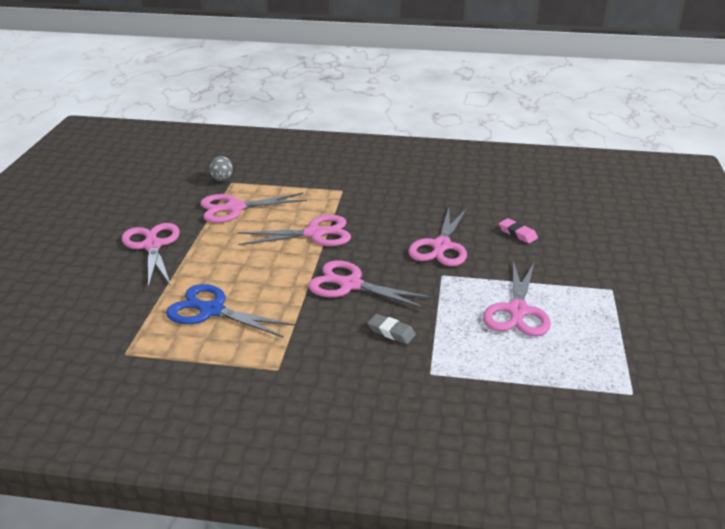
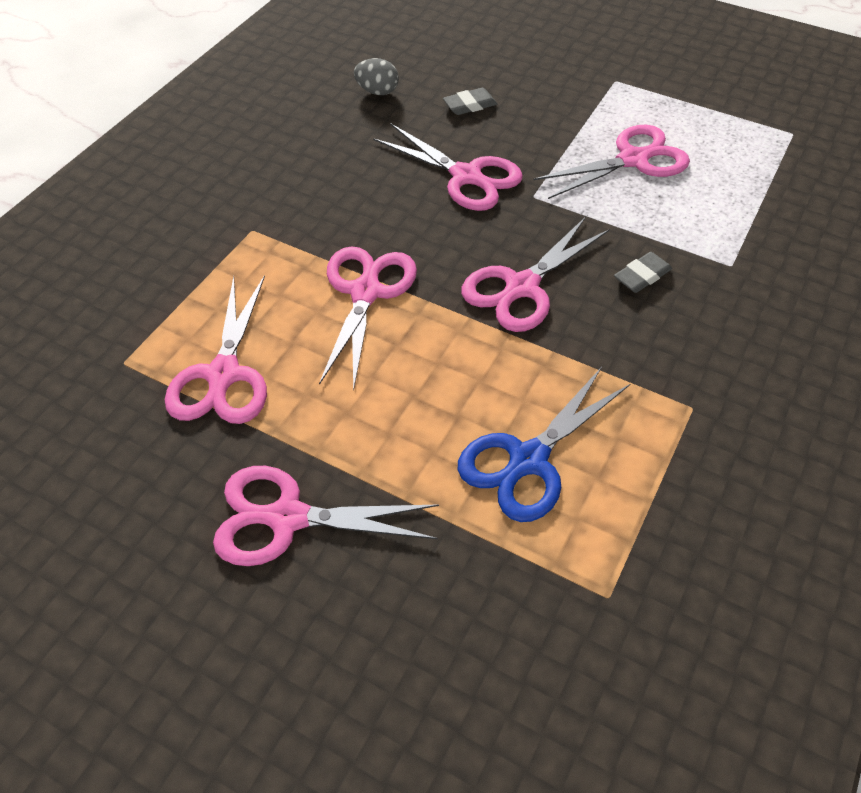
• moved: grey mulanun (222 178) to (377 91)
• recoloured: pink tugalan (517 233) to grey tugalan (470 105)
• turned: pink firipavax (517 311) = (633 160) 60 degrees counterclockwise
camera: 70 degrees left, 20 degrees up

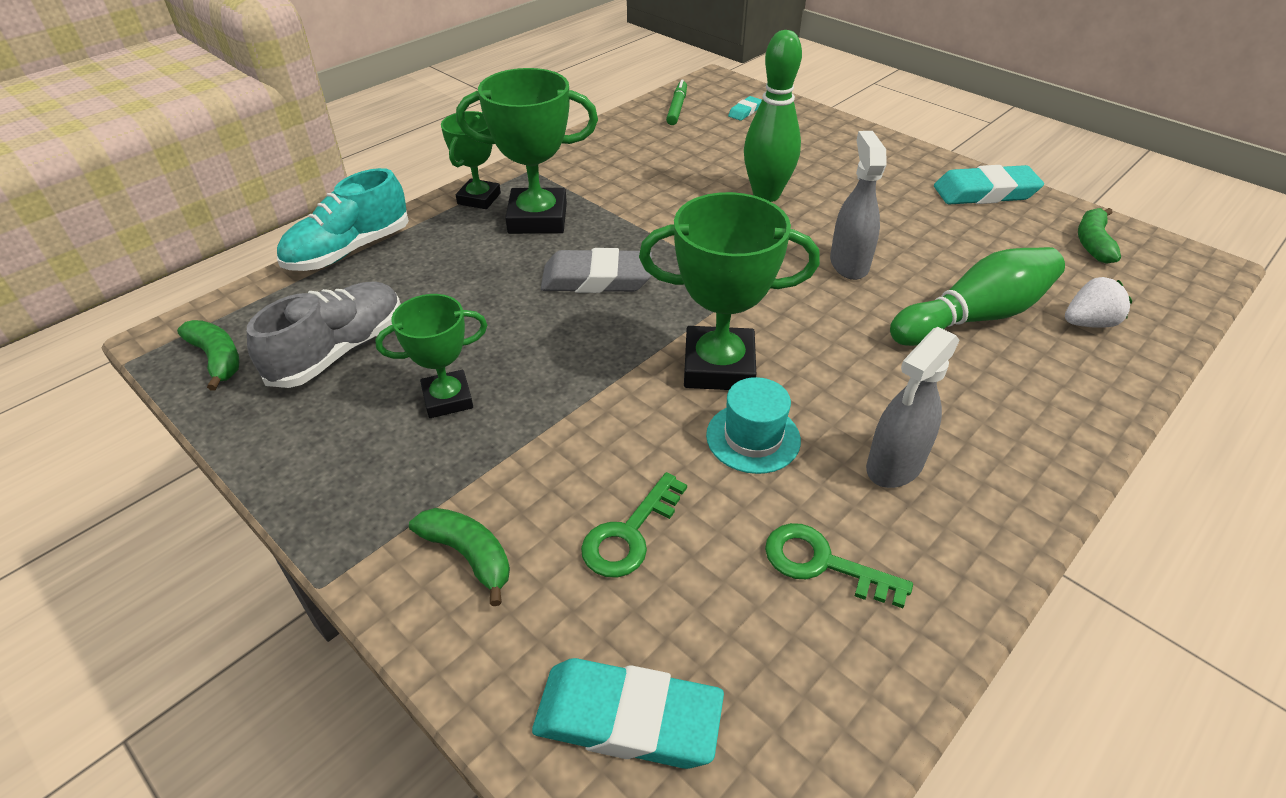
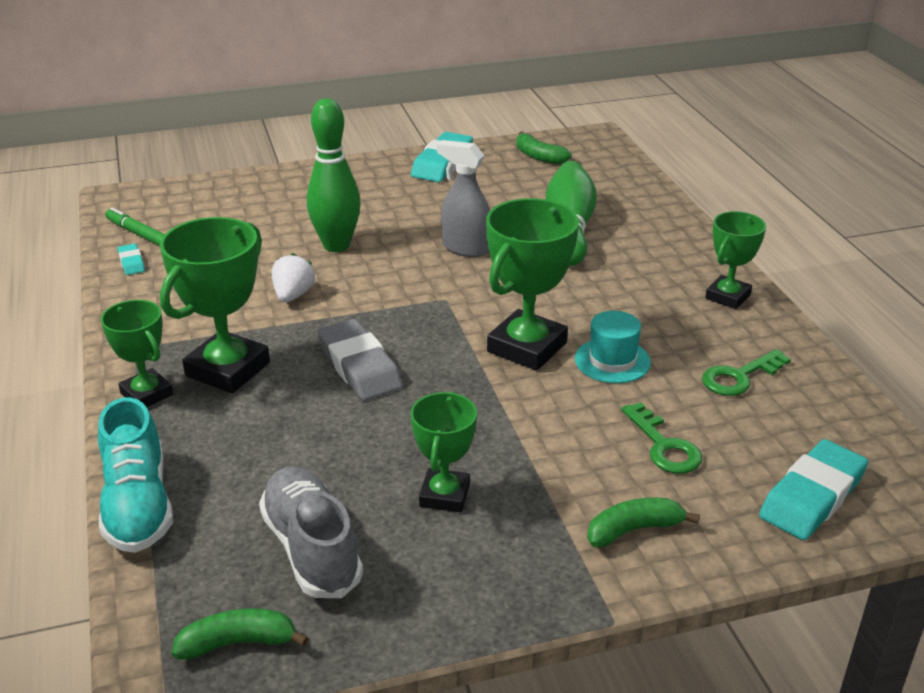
• moved: turquoise tugalan (745 111) to (131 262)
• turned: grey tugalan (597 279) = (359 366) 60 degrees counterclockwise
• moved: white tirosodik (1088 323) to (293 295)
• removed: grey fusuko (894 466)
• added: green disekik (727 296)
camera: 60 degrees left, 10 degrees down

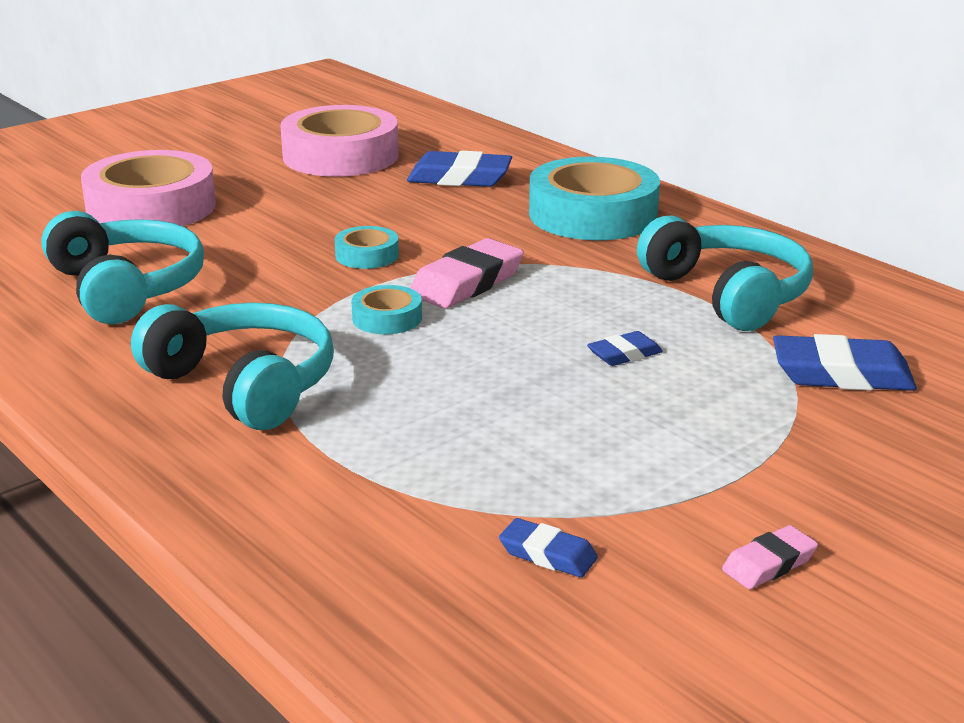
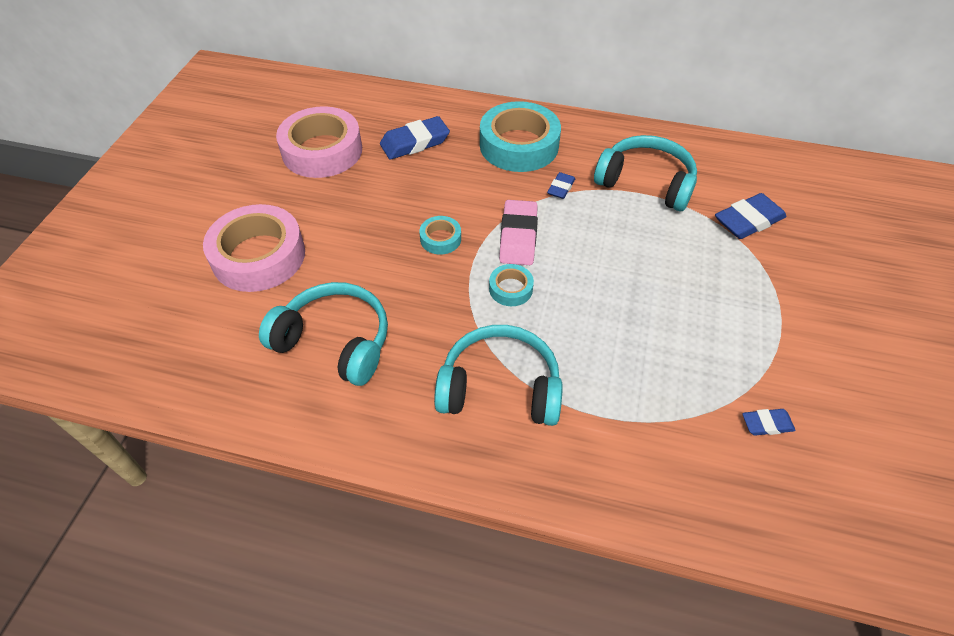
• moved: blue tugalan (624 354) to (561 188)
• removed: pink tugalan (769 564)
camera: 35 degrees left, 25 degrees up

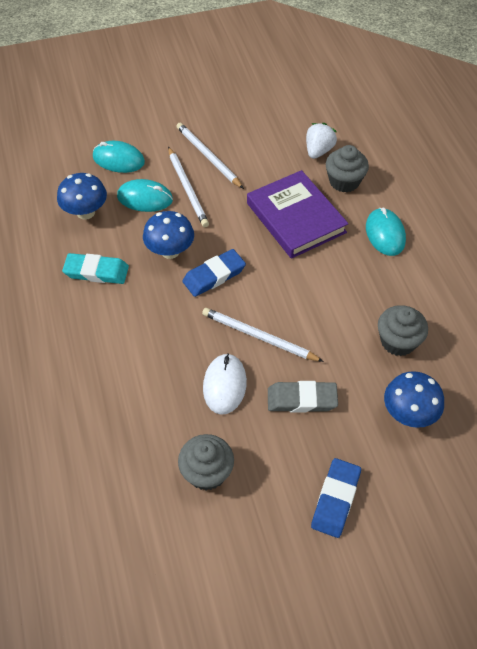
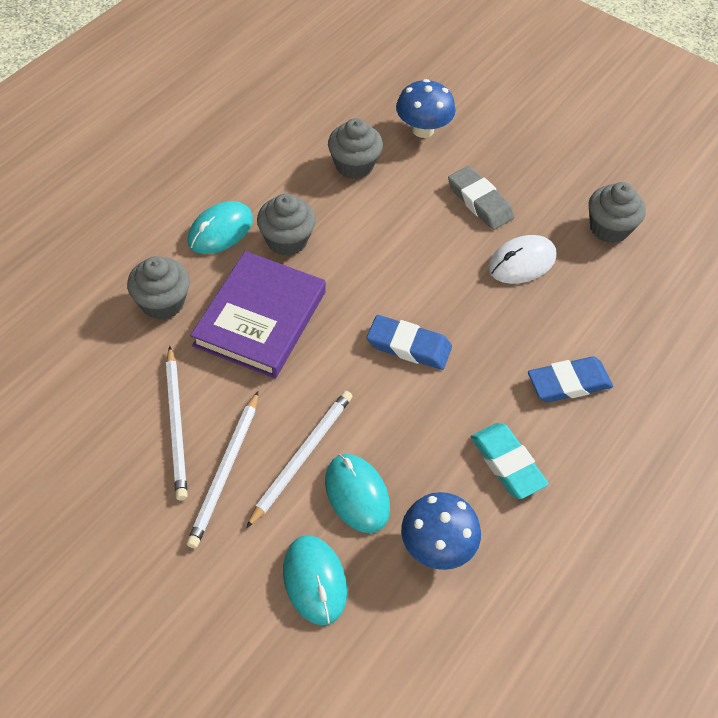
• removed: white tirosodik (318 151)
• removed: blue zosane (170 251)
• moved: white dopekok (258 336) to (176 425)
• moved: blue tugalan (335 499) to (568 383)
• added: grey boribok (287 240)
camera: 130 degrees left, 0 degrees up

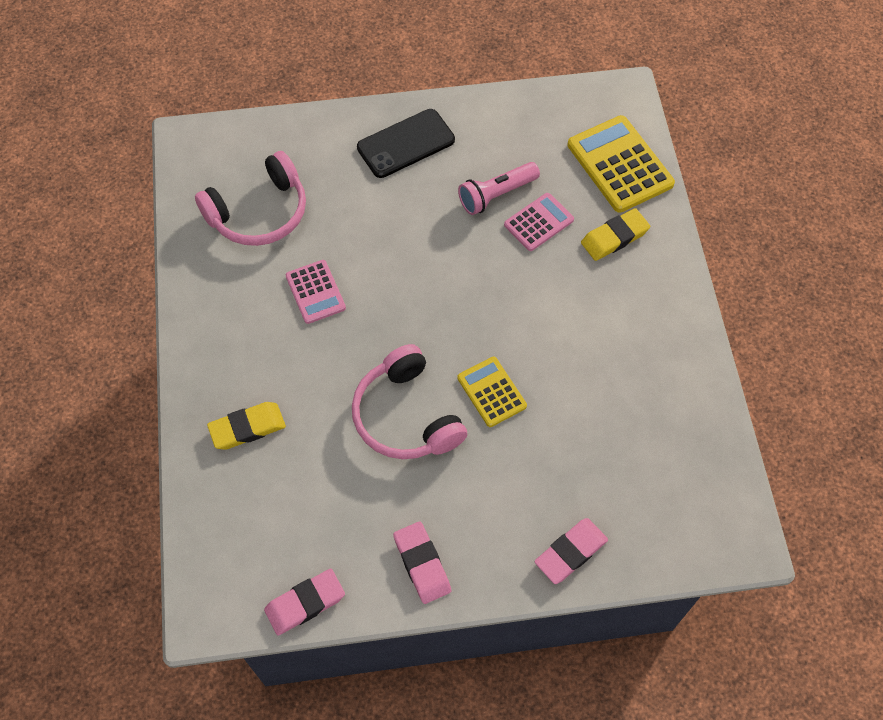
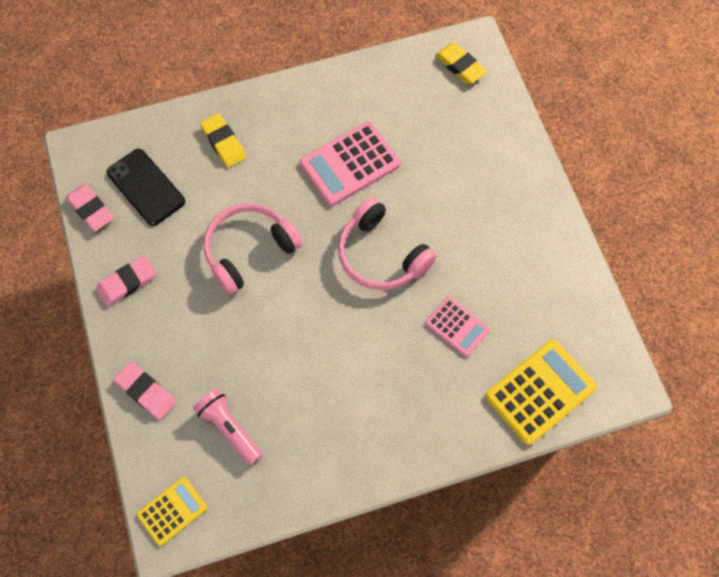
• moved: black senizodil (406 144) to (146 187)
• moved: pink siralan (259 213) to (381 255)
• moved: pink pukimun (496 195) to (229 428)
• moved: yellow tugalan (614 237) to (460 66)
• resized: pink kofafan (315 292) = (350 164) x1.68
• moved: yellow kofafan (491 392) to (172 511)
camera: 80 degrees right, 5 degrees up

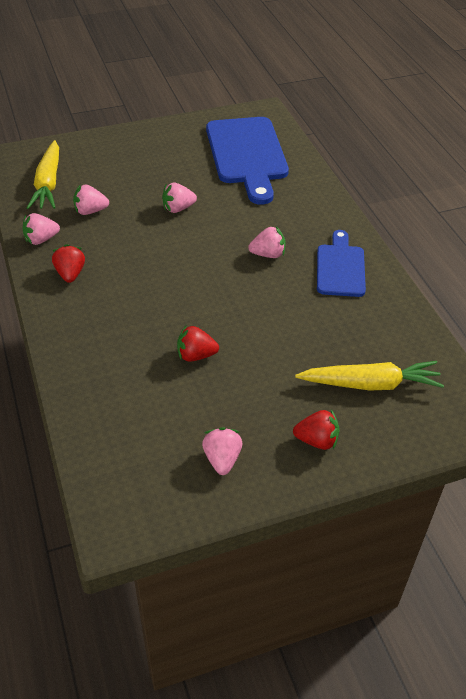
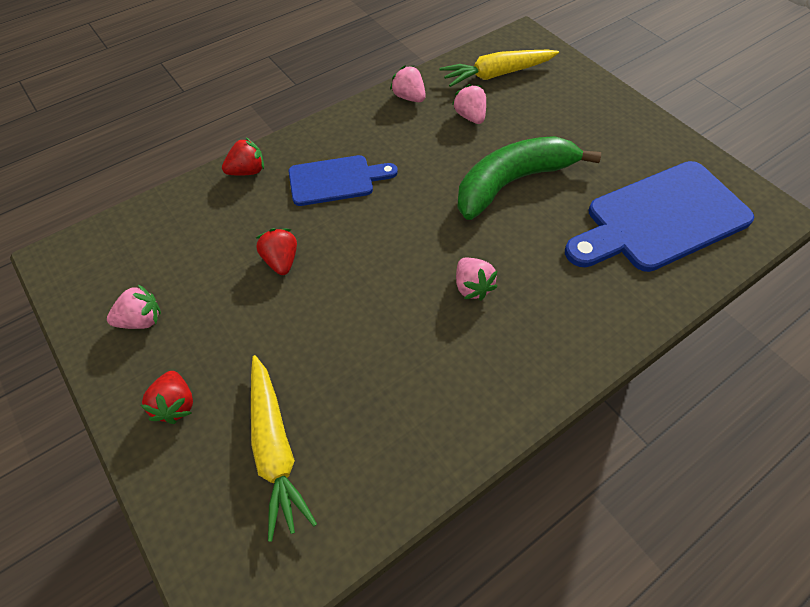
• replaced: pink tirosodik (178 208) to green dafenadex (513 182)
• moved: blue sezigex (340 267) to (336 180)
• moved: red tirosodik (70 274) to (247 171)
camera: 75 degrees right, 10 degrees up

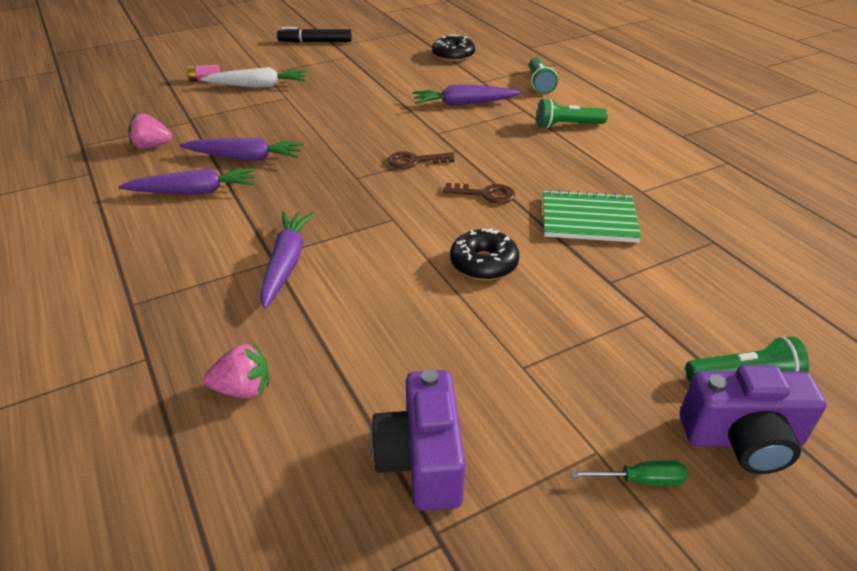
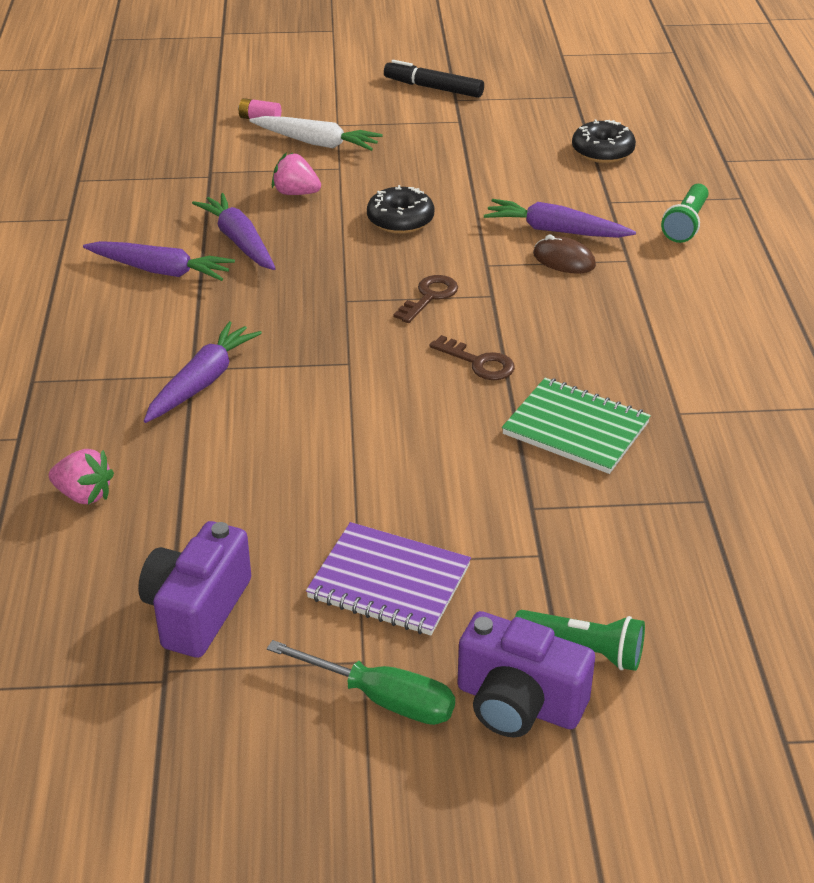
• removed: green pukimun (567 125)
• moved: pink tirosodik (152 146) to (296 193)
• turned: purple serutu (245 158) = (239 241) 150 degrees counterclockwise
• turned: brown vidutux (415 161) = (429 297) 105 degrees clockwise
• moved: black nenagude (483 264) to (400 220)
• resized: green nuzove (641 480) = (382 699) x1.69
• added: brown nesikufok (564 260)
• added: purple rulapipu (389 582)
camera: 25 degrees right, 0 degrees up

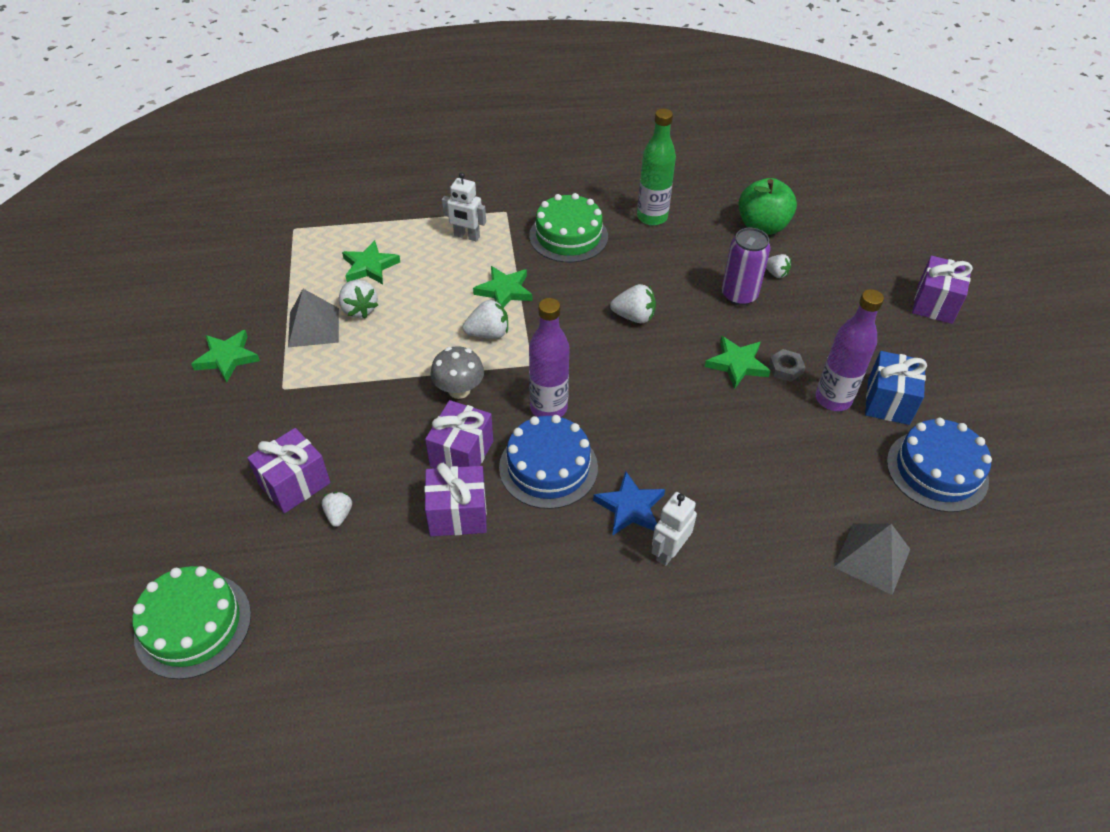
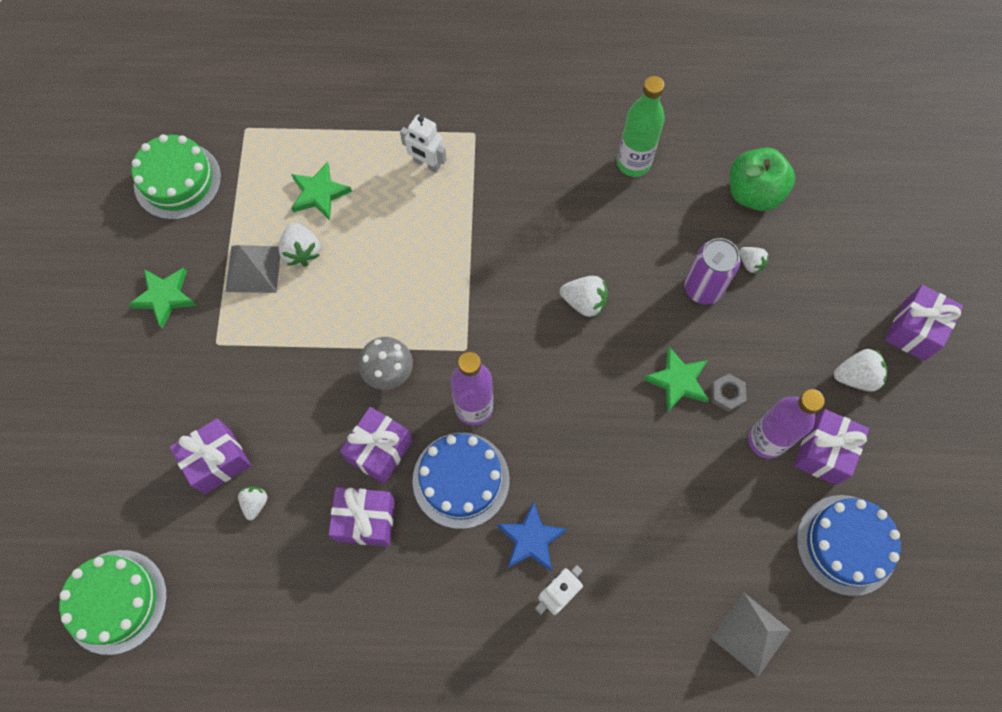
• moved: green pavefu (568 236) to (177 181)
• removed: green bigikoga (504 291)
• moved: white tirosodik (488 333) to (856 377)
• recoloured: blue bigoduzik (888 401) to purple bigoduzik (823 452)
camera: 10 degrees right, 20 degrees up

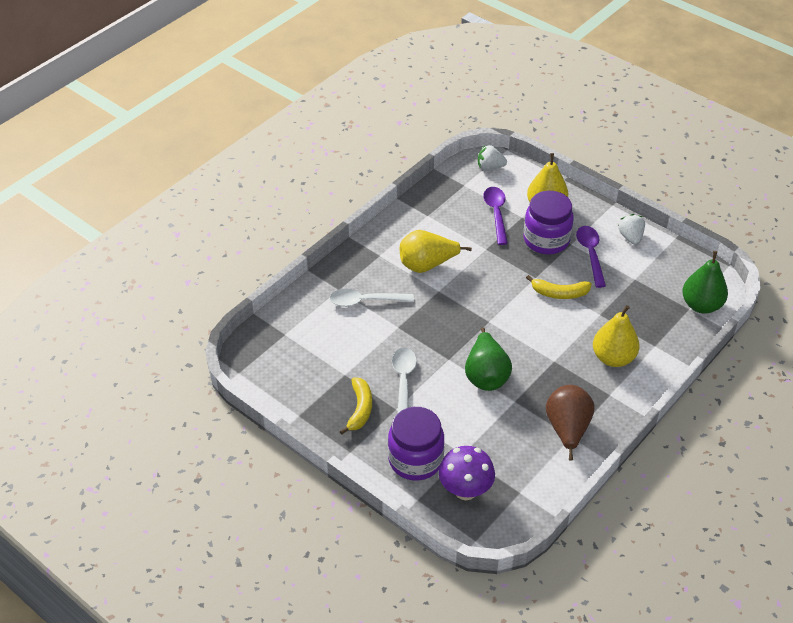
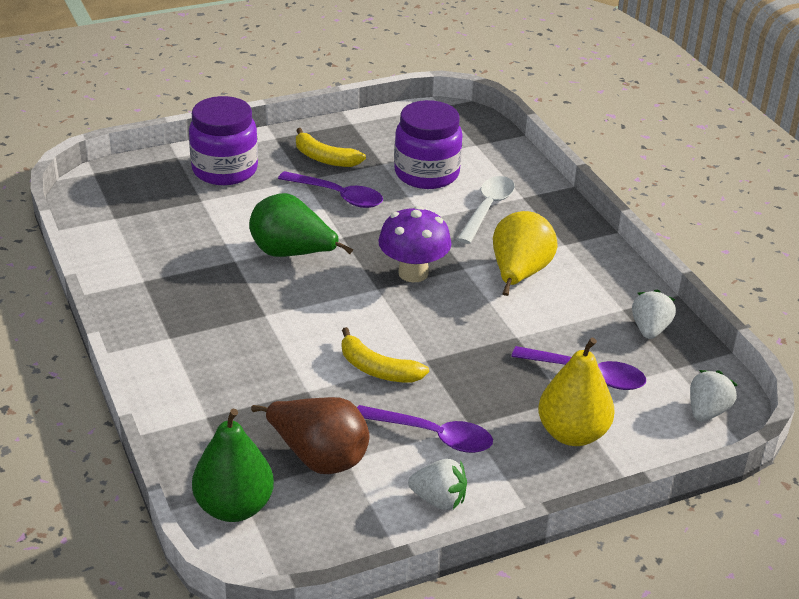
• moved: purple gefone (546 240) to (426 174)
• turned: yellow dafenadex (559 293) = (377 369) 90 degrees counterclockwise
• removed: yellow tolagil (613 358)
• recoloured: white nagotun (403 381) to purple nagotun (337 196)
• moved: brown tolagil (567 429) to (319 457)
• moved: purple zosane (465 490) to (413 273)
• added: white tirosodik (650 329)
camera: 115 degrees right, 10 degrees down

